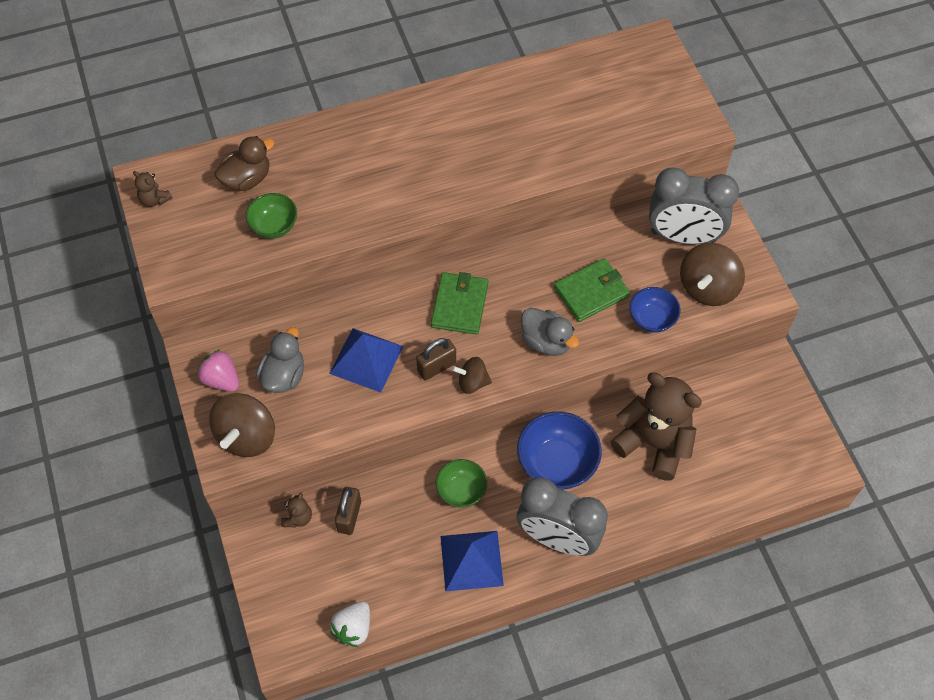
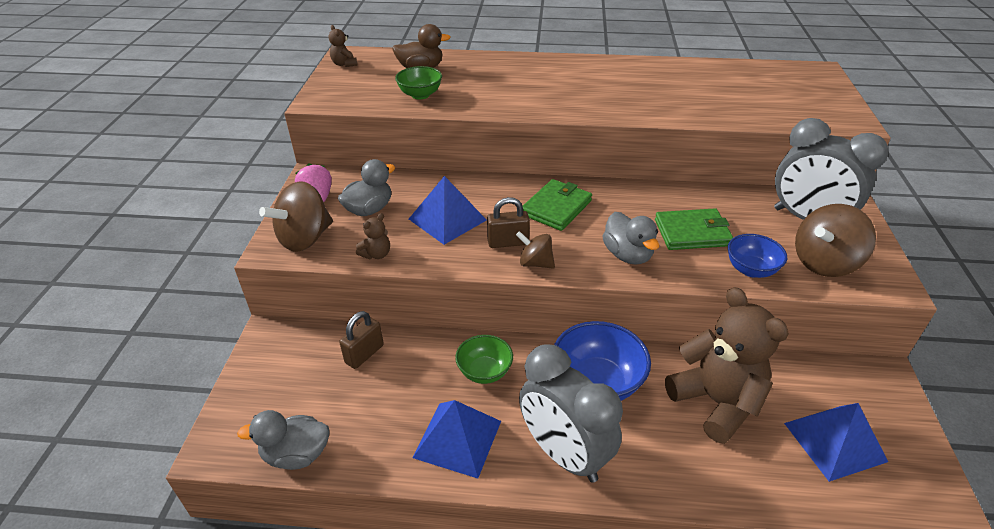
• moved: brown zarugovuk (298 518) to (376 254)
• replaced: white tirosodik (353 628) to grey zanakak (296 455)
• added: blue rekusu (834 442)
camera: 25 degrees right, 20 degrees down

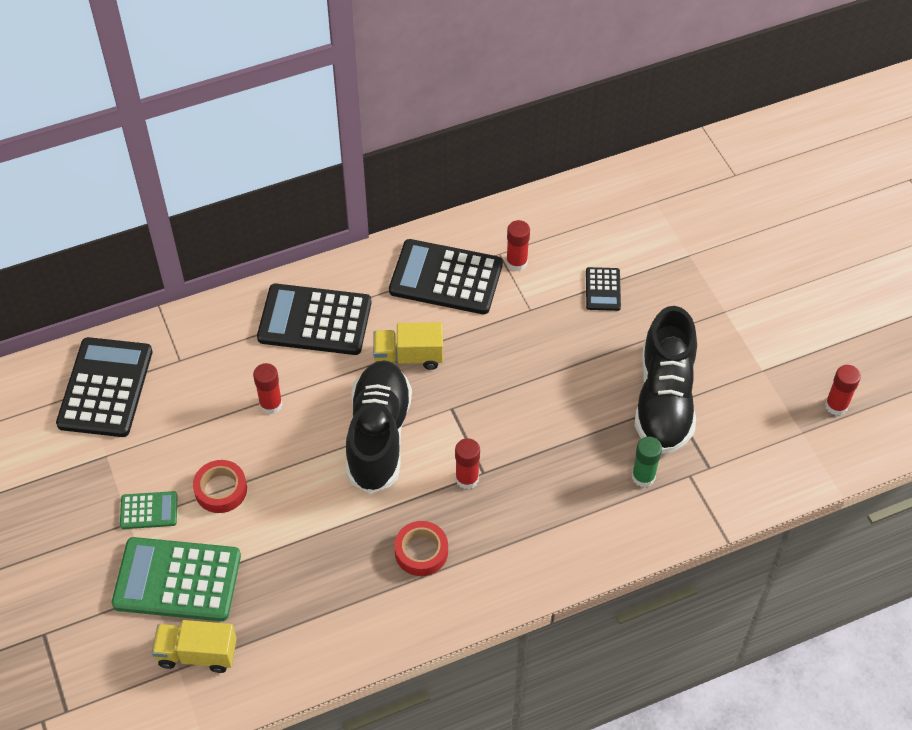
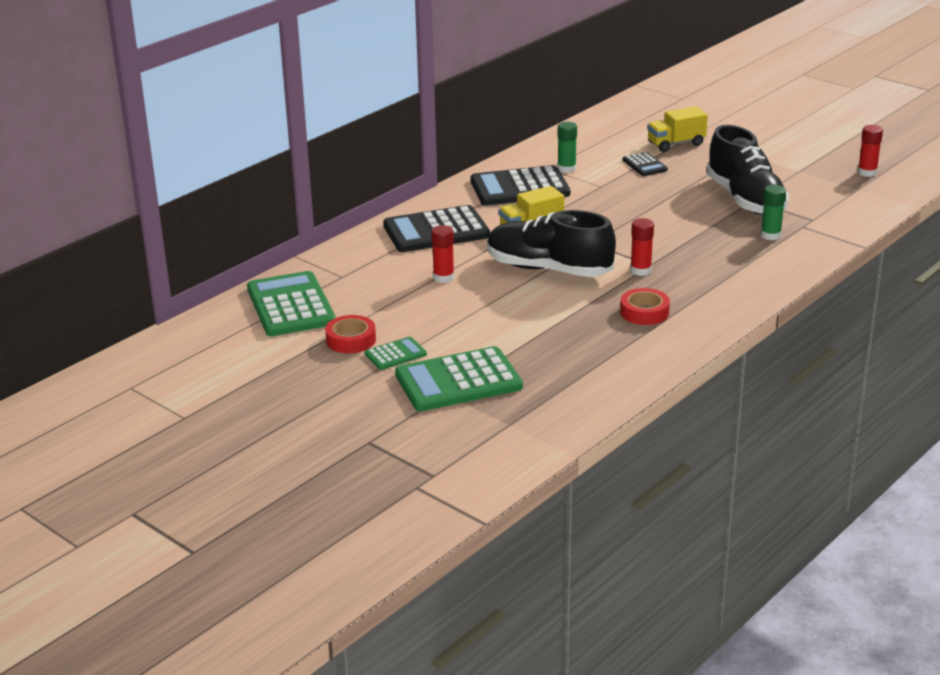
• recoloured: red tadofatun (516 262) to green tadofatun (566 169)
• recoloured: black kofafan (105 388) to green kofafan (290 305)
• turned: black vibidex (378 436) = (548 269) 45 degrees counterclockwise
• moved: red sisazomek (221 490) to (351 340)
• moved: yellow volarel (197 654) to (676 144)
camera: 25 degrees left, 25 degrees down

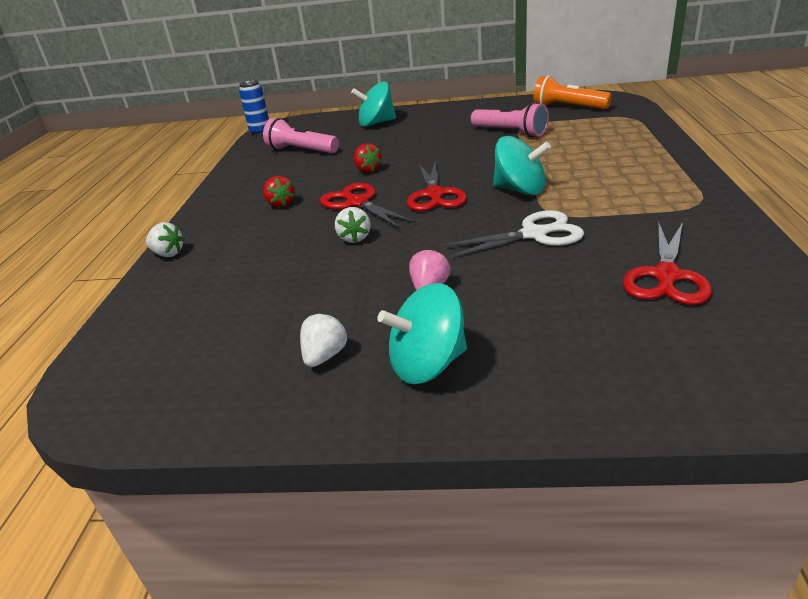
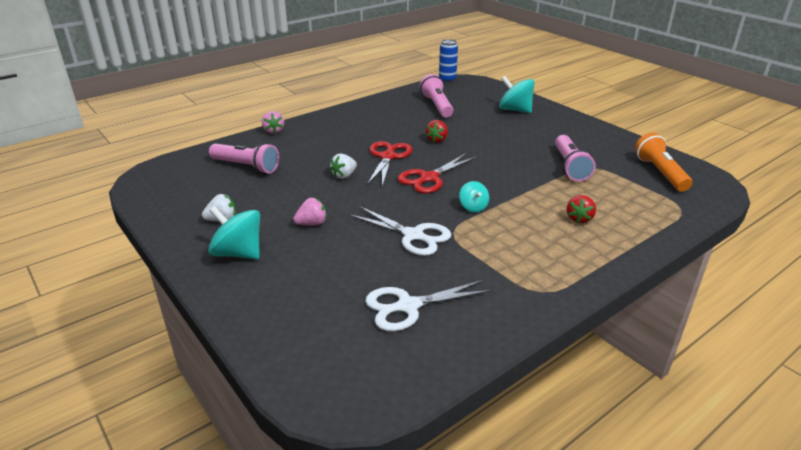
• resized: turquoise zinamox (520 190) = (473 207) x0.56
• moved: red tirosodik (281 204) to (579 218)
• recoloured: white tirosodik (168 254) to pink tirosodik (273 131)
• recoloured: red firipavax (666 276) to white firipavax (408 306)
• added: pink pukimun (246 167)
camera: 45 degrees right, 0 degrees up

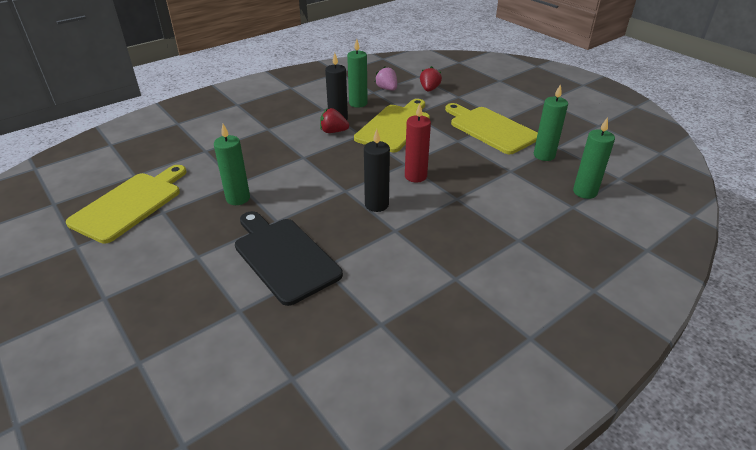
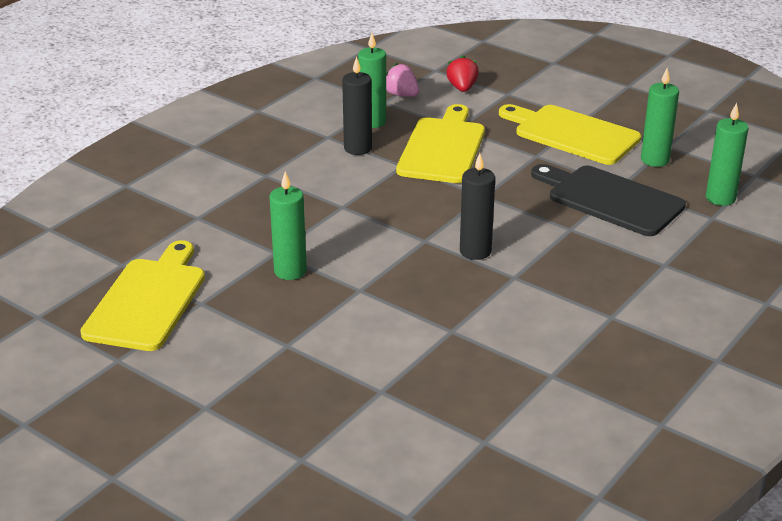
• removed: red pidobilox (415 176)
• removed: red tirosodik (333 131)
• moved: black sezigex (284 257) to (610 199)
camera: 15 degrees left, 5 degrees down

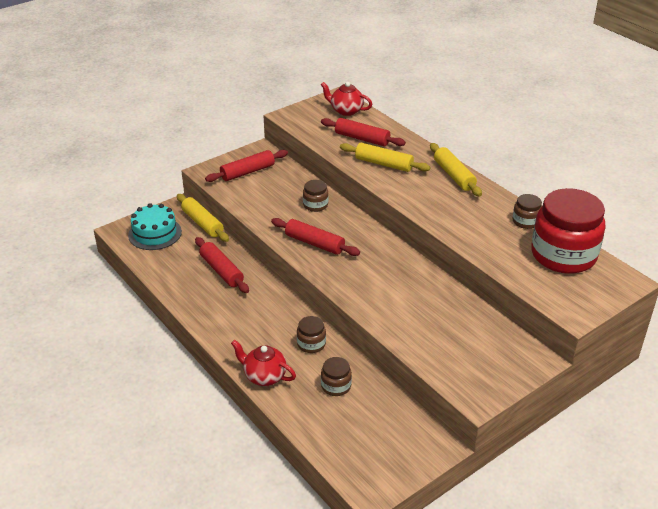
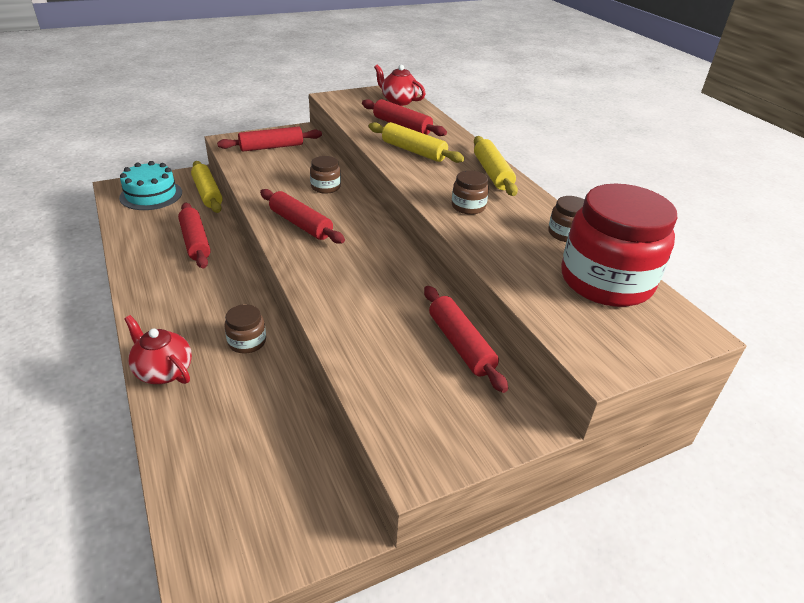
• moved: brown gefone (336 386) to (468 207)
• added: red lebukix (460 344)
camera: 10 degrees right, 0 degrees up

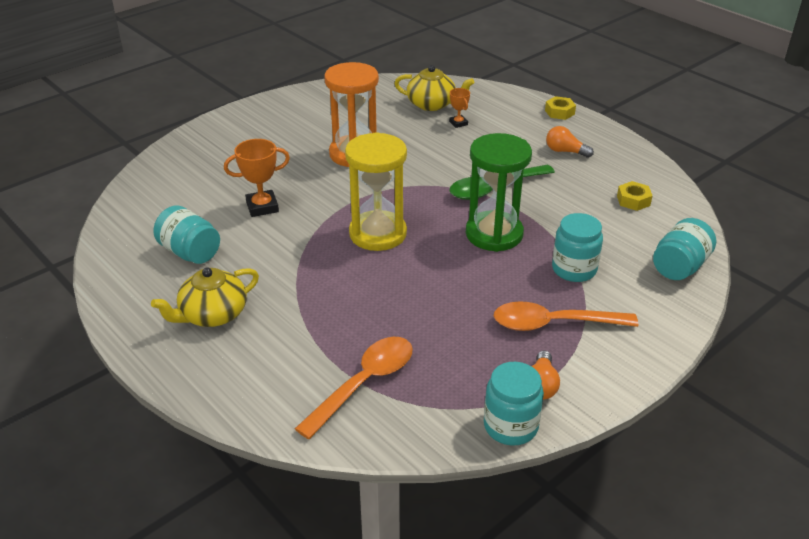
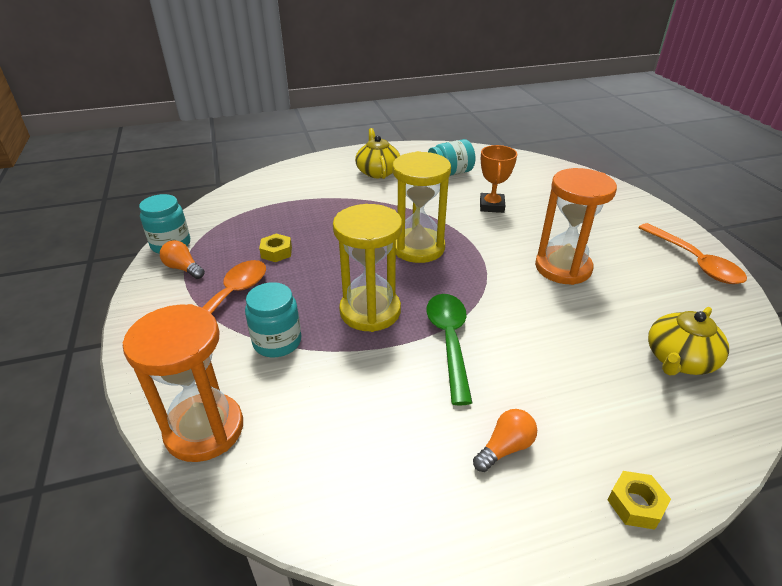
• removed: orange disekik (458 123)
• recoloured: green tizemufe (494 234) to yellow tizemufe (370 311)
• moved: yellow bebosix (633 200) to (276 252)
• replaced: turquoise gefone (679 267) to orange tizemufe (204 429)
• moved: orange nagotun (364 383) to (694 261)
camera: 115 degrees right, 0 degrees up

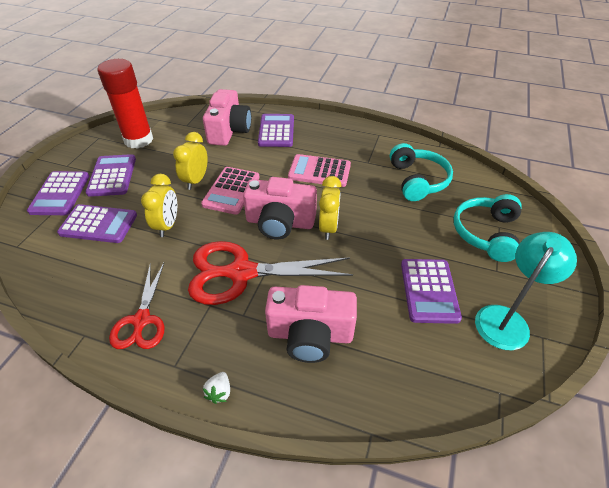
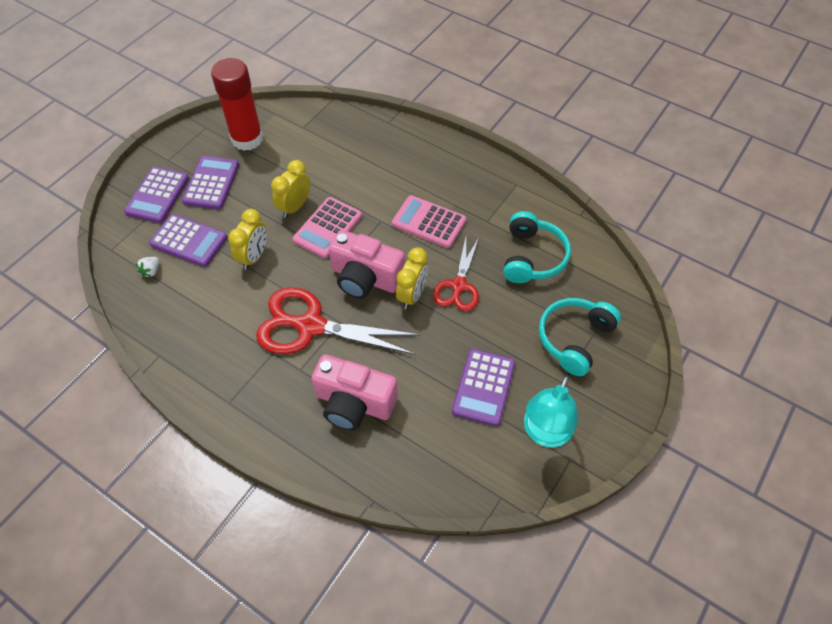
• removed: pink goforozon (229 131)
• removed: purple kofafan (276 131)
• turned: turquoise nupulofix (506 319) = (544 434) 150 degrees clockwise
• moved: red firipavax (141 320) to (458 286)
• moved: white tirosodik (219 392) to (151 271)
camera: 15 degrees right, 10 degrees up

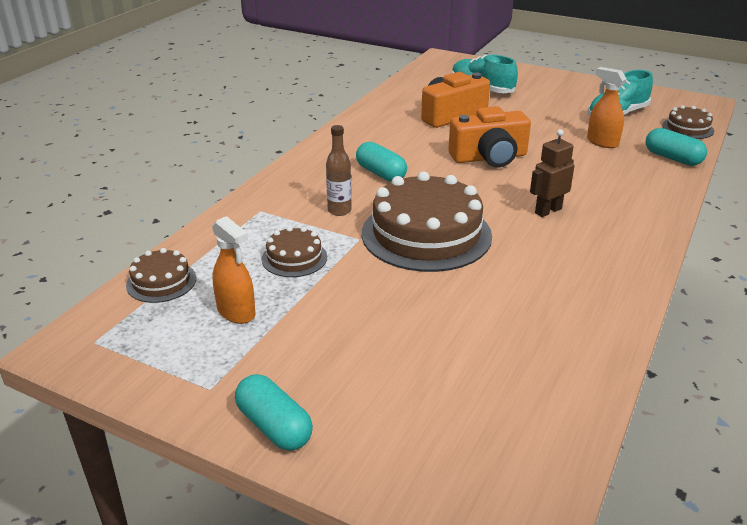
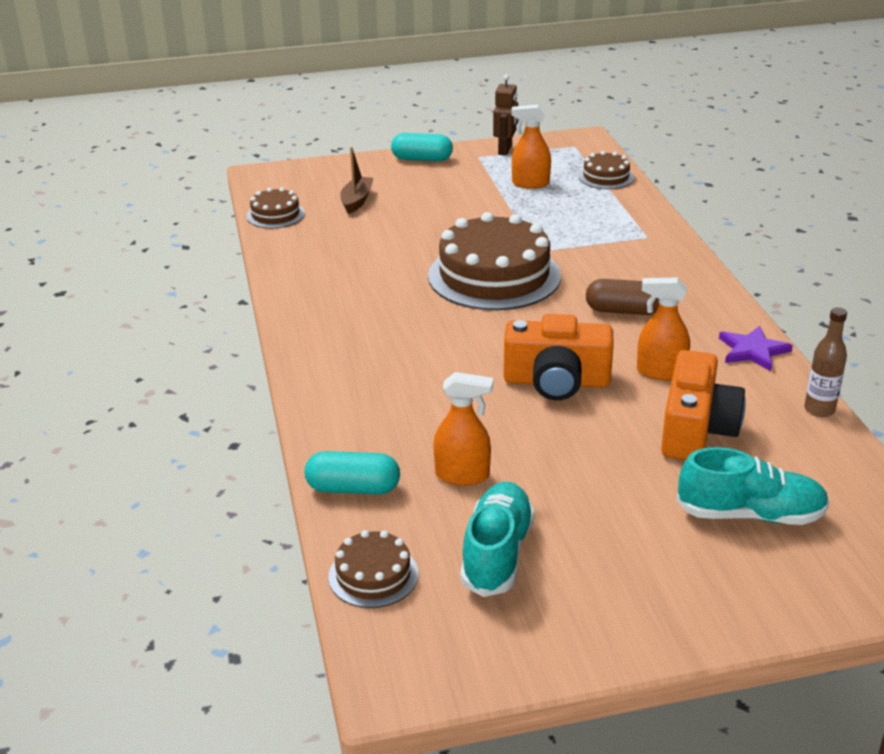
• turned: orange goforozon (489 157) = (556 381) 120 degrees counterclockwise
• moved: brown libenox (339 211) to (819 409)
• moved: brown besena (548 211) to (505 150)
• recoloured: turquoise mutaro (381 173) to brown mutaro (623 311)
• moved: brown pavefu (294 258) to (275 215)
• added: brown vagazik (357 201)
• added: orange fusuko (660 372)
• added: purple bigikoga (753 351)
camera: 140 degrees right, 0 degrees up

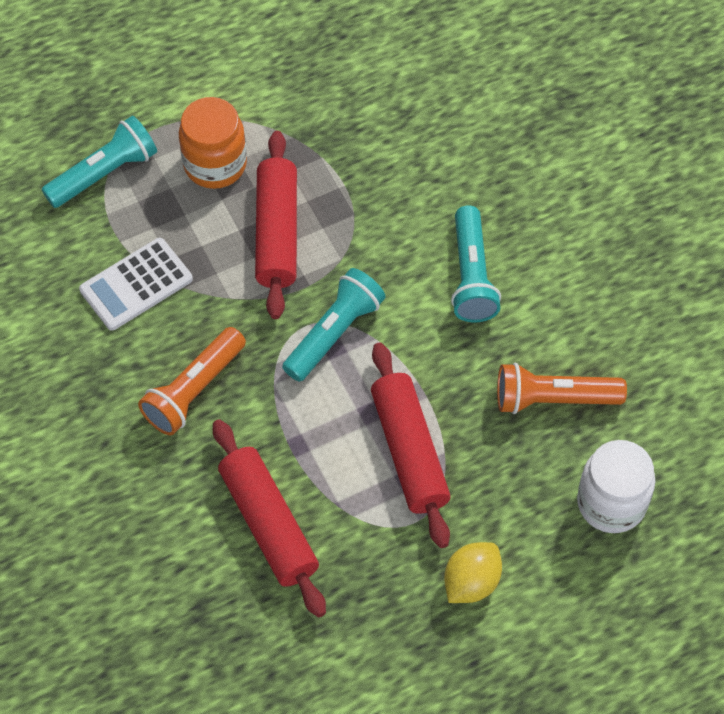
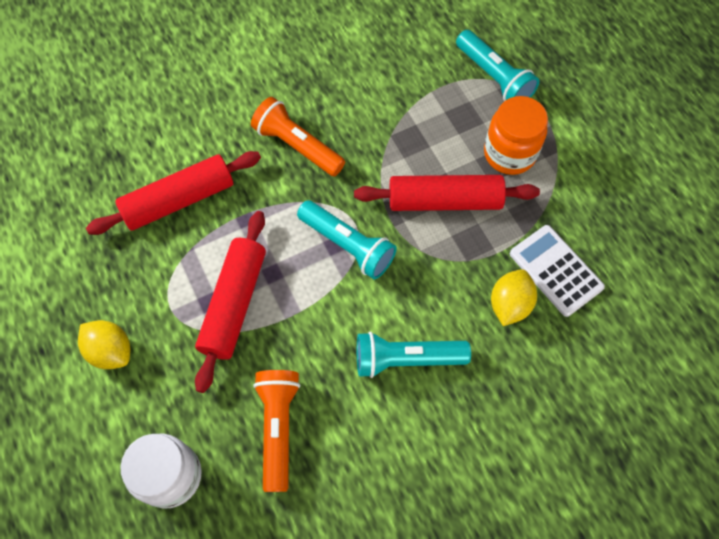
• moved: white kofafan (136 285) to (555 270)
• turned: red lebukix (409 451) = (234 304) 60 degrees counterclockwise
• added: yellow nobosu (509 304)
camera: 90 degrees right, 5 degrees up

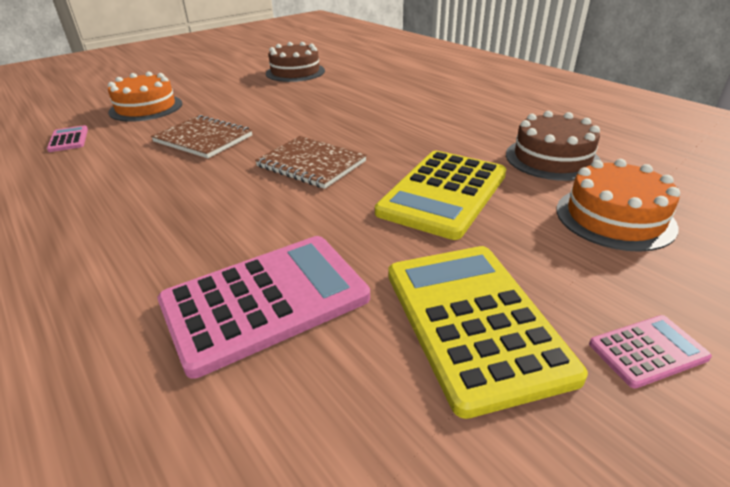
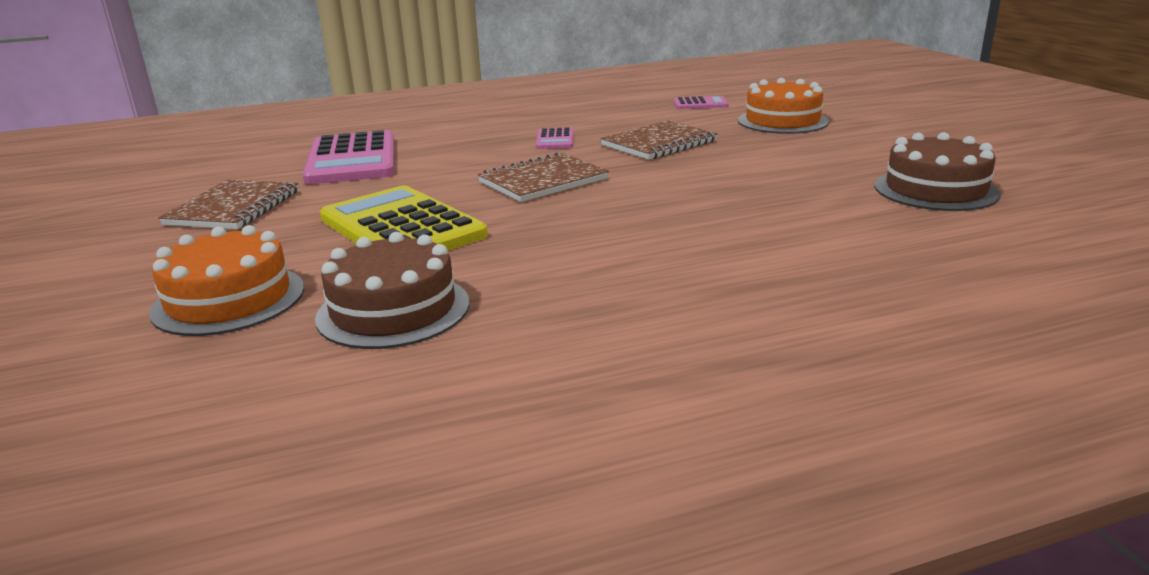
• replaced: yellow kofafan (474 321) to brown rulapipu (233 208)
• moved: pink kofafan (647 351) to (555 140)
camera: 110 degrees right, 10 degrees down

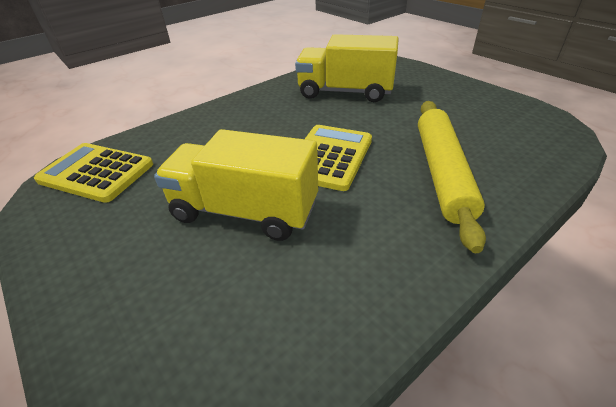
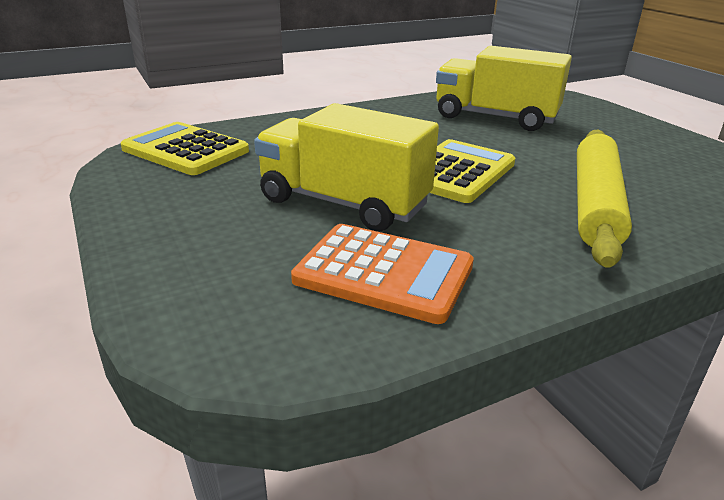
• added: orange kofafan (384 273)
camera: 10 degrees right, 10 degrees down

